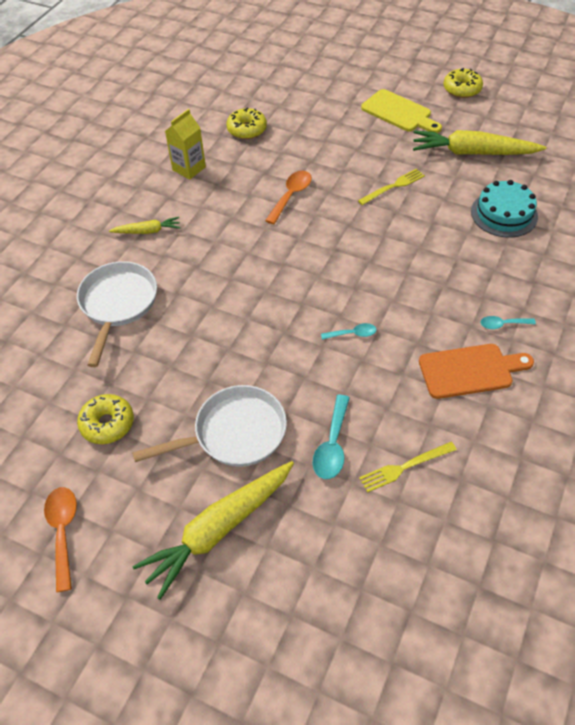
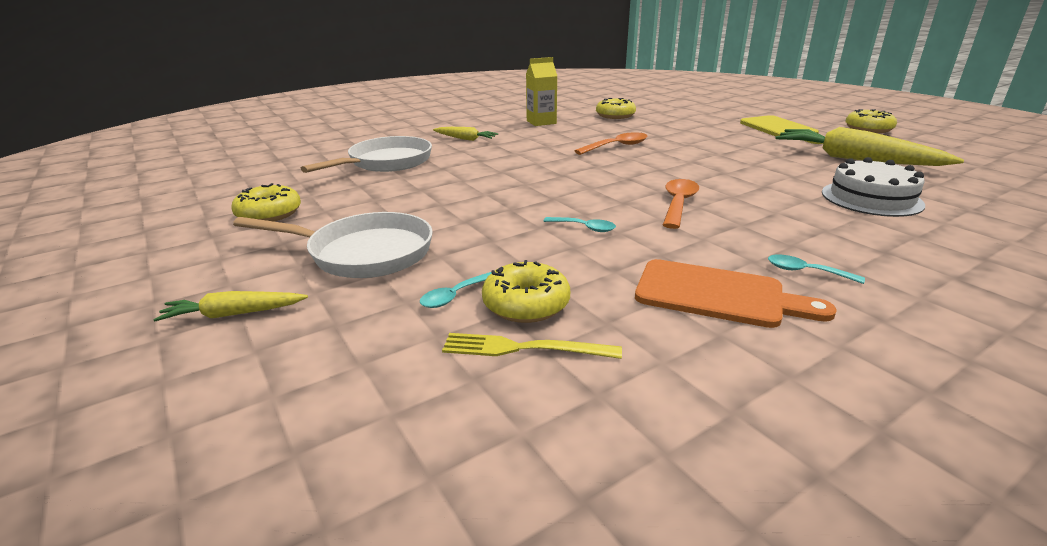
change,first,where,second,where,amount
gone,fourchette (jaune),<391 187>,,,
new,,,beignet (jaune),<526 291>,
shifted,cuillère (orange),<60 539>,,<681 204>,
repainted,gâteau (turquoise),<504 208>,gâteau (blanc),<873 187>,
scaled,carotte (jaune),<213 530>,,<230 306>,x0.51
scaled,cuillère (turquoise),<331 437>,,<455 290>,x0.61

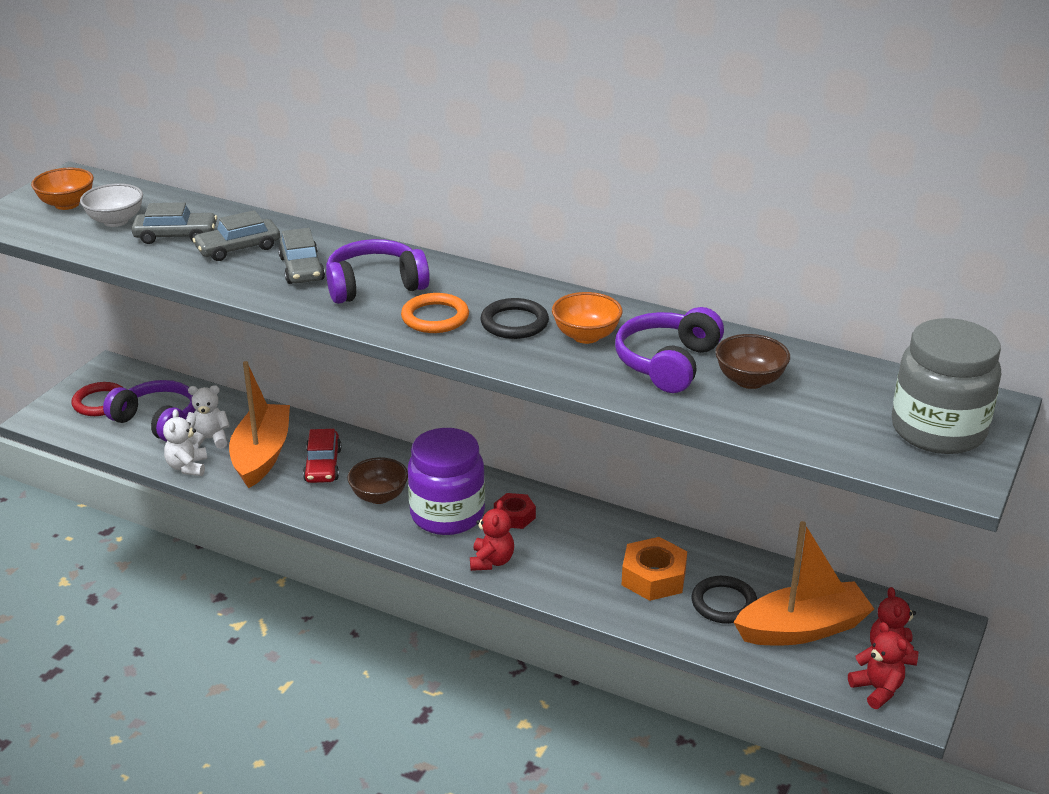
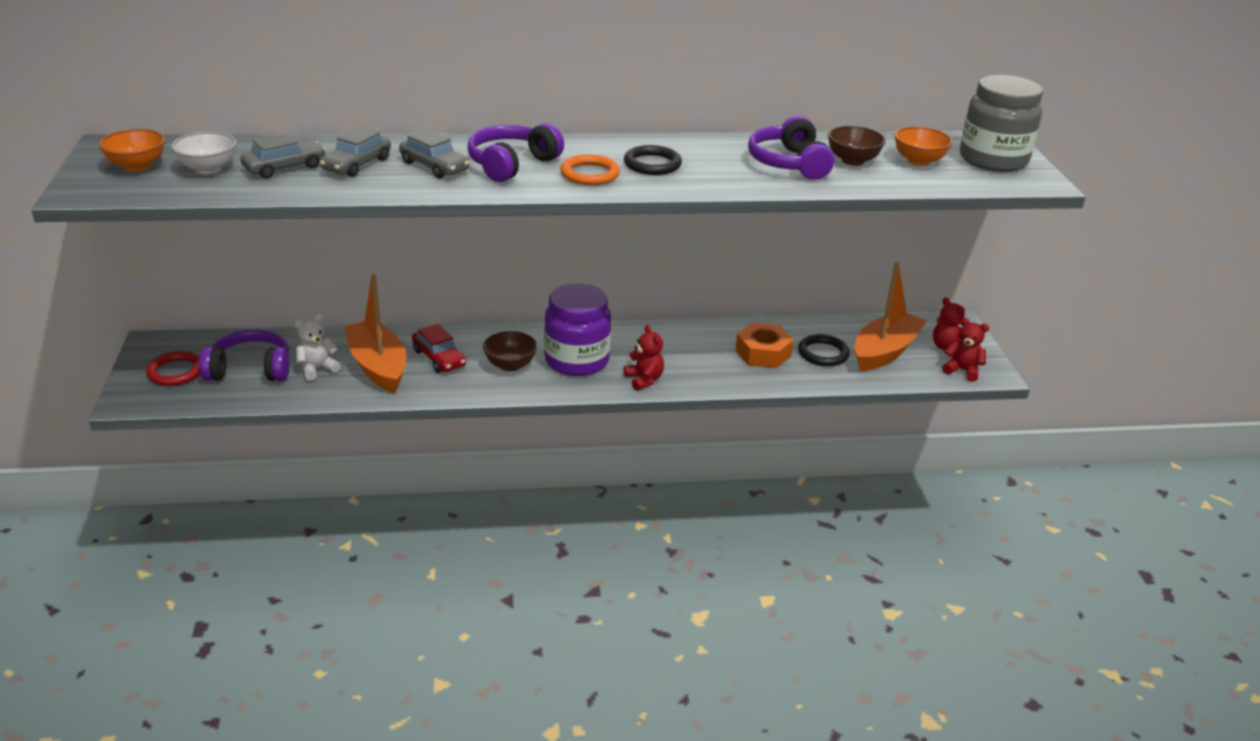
change,first,where,second,where,amount
gone,ours en peluche (blanc),<185 442>,,,
gone,écrou (rouge),<515 511>,,,
shifted,bol (orange),<587 318>,,<923 146>,

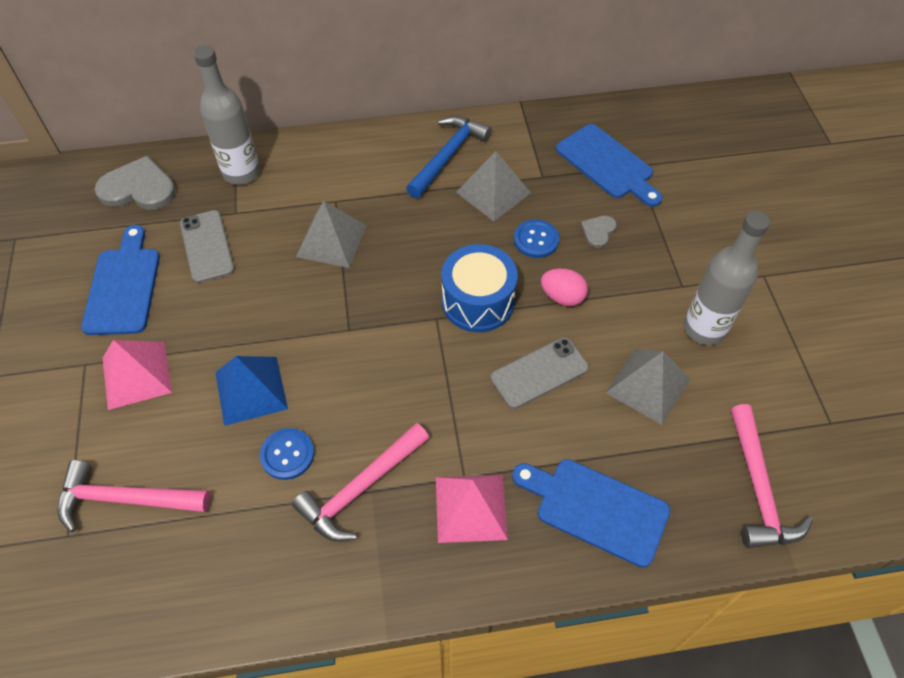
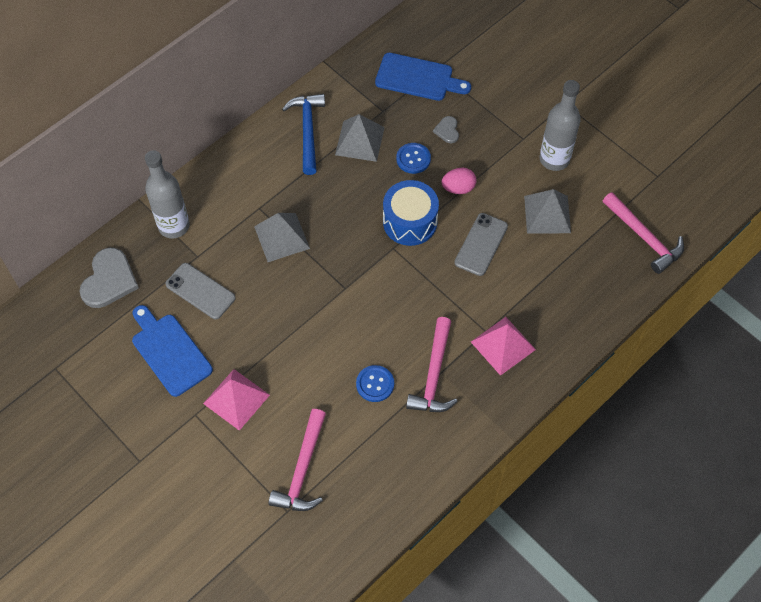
change,first,where,second,where,amount
gone,pyramide (bleu),<251 391>,,,
gone,planche à découper (bleu),<591 513>,,,
rotated,marteau (rose),<133 496>,,<297 460>,45 degrees counterclockwise
rotated,cœur (gris),<135 182>,,<109 277>,135 degrees clockwise

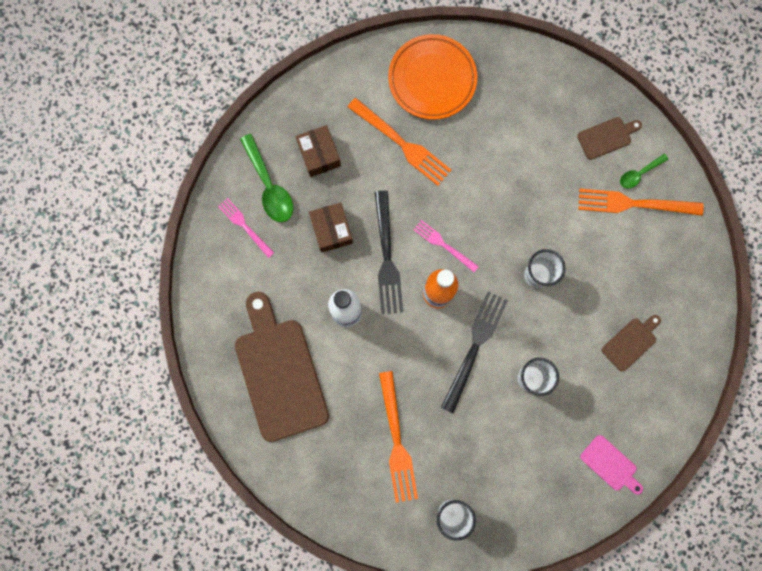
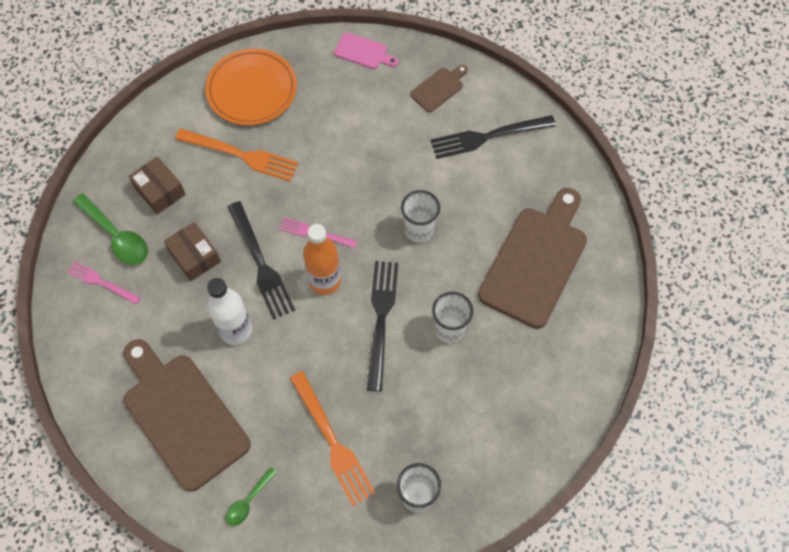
change,first,where,second,where,amount
shifted,planche à découper (rose),<611 465>,,<366 50>,
shifted,cuillère (vert),<644 171>,,<251 496>,
repainted,fourchette (orange),<641 202>,fourchette (noir),<493 137>,
scaled,planche à découper (marron),<631 343>,,<532 258>,x2.19

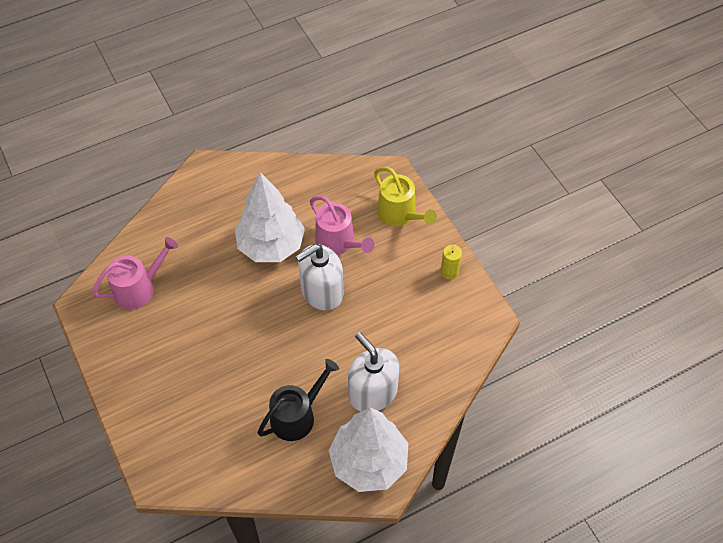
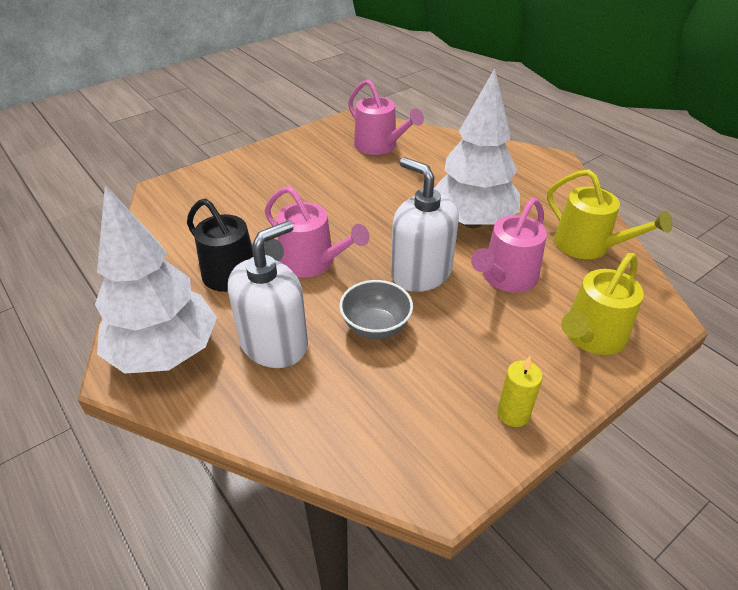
change,first,where,second,where,amount
new,,,arrosoir (rose),<317 231>,
new,,,bol (gris),<376 309>,
new,,,arrosoir (jaune),<610 214>,

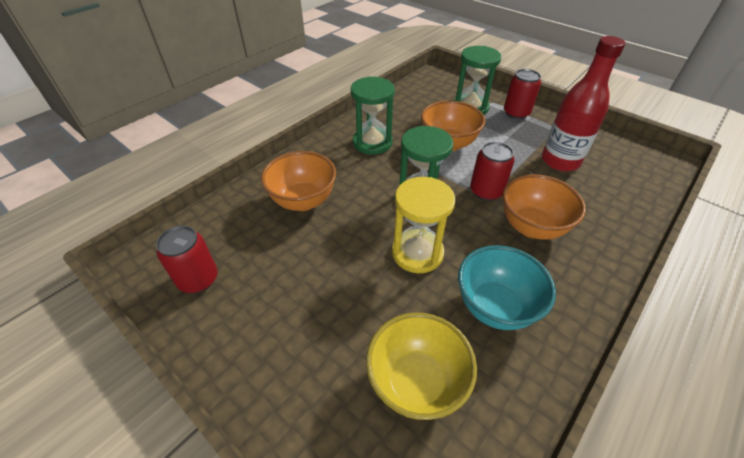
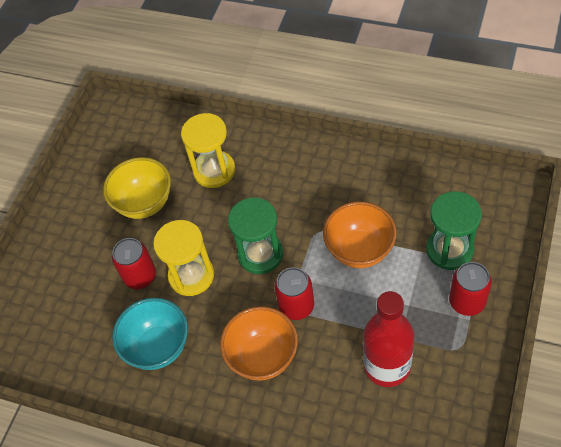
change,first,where,second,where,amount
gone,sablier (vert),<373 116>,,,
shifted,canette (rouge),<187 259>,,<134 263>,
shifted,bol (jaune),<421 366>,,<137 188>,
swapped,bol (orange),<298 181>,sablier (jaune),<208 150>,

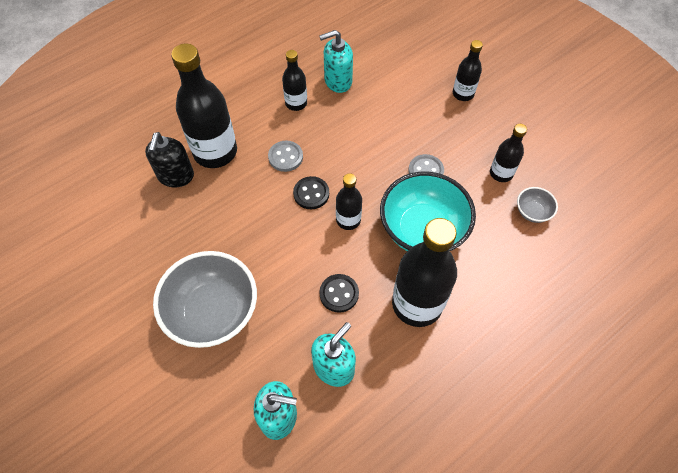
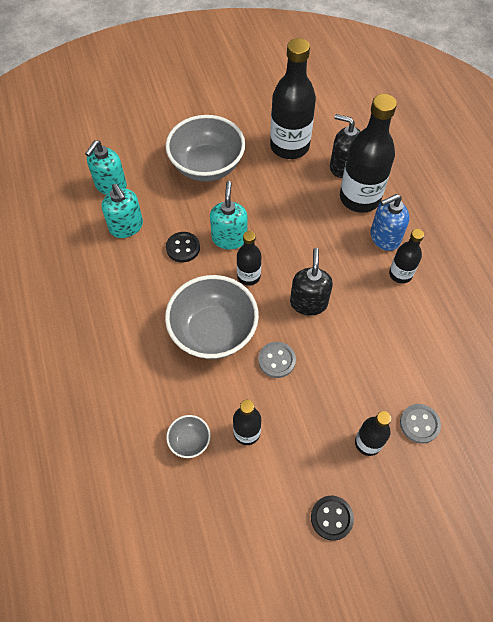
change,first,where,second,where,amount
new,,,distributeur de savon (noir),<311 282>,
new,,,distributeur de savon (bleu),<390 222>,
shifted,bouton (gris),<285 156>,,<420 424>,
shifted,bouton (noir),<311 192>,,<332 518>,
shifted,distributeur de savon (turquoise),<336 61>,,<229 215>,
shifted,bouteille (noir),<424 272>,,<293 98>,
repainted,bol (turquoise),<428 211>,bol (gris),<212 317>,

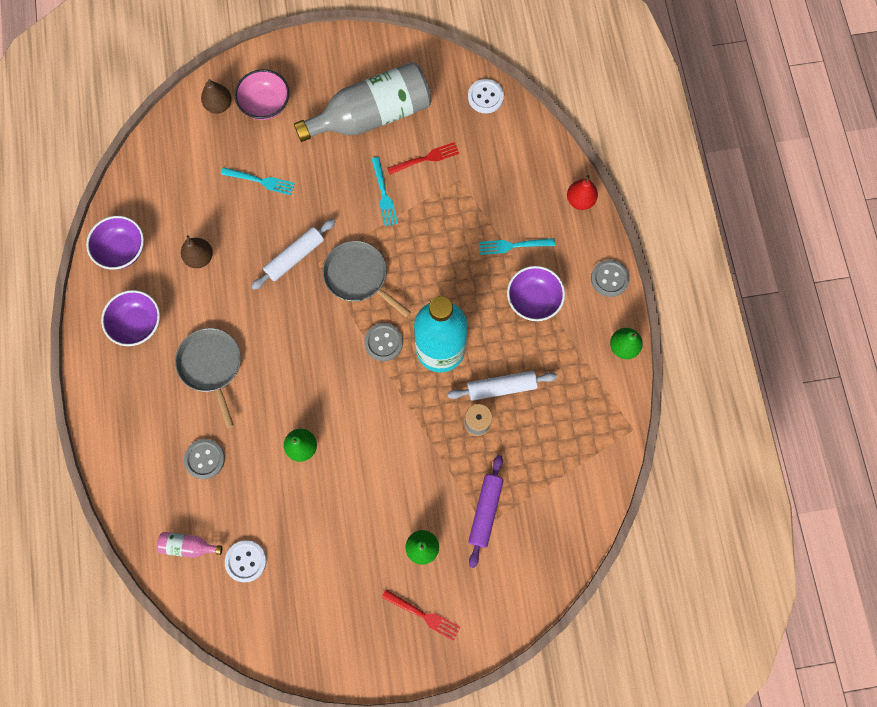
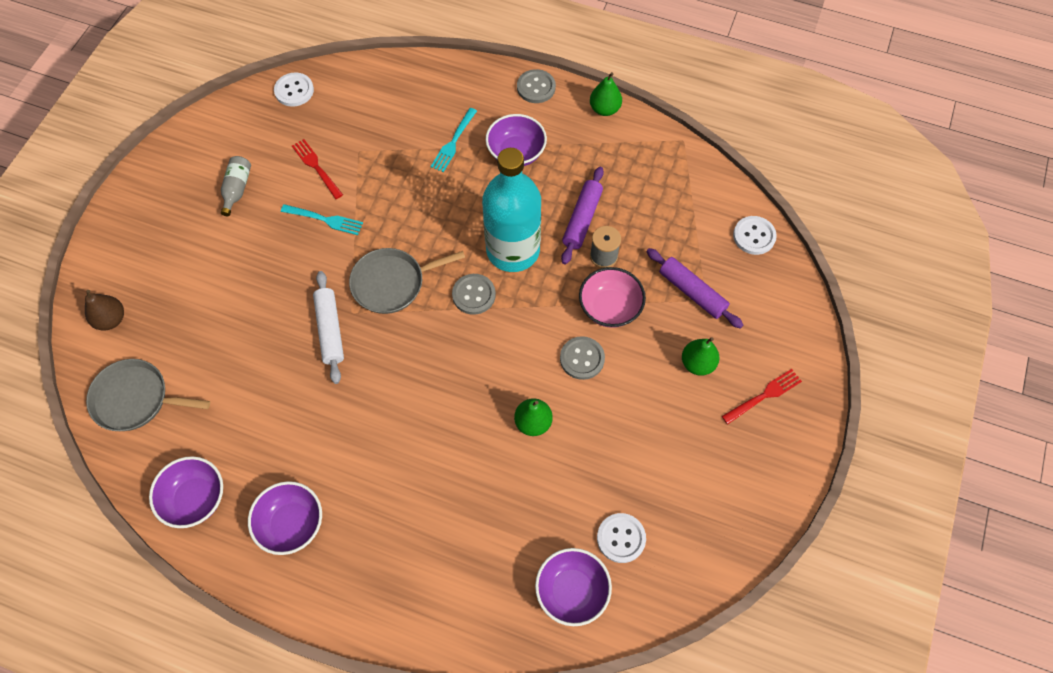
change,first,where,second,where,amount
gone,poire (marron),<197 251>,,,
gone,fourchette (turquoise),<258 181>,,,
gone,poire (rouge),<582 192>,,,
new,,,bouton (blanc),<755 235>,
shifted,poêle (gris),<208 378>,,<148 395>,
shifted,bouton (gris),<204 459>,,<582 358>,
shifted,bol (rose),<262 94>,,<612 297>,
swapped,bouteille (rose),<190 545>,bol (violet),<573 587>,
repainted,rouleau à pâtisserie (blanc),<502 386>,rouleau à pâtisserie (violet),<582 215>,
rotated,fourchette (rouge),<423 158>,,<317 169>,45 degrees counterclockwise
scaled,bouteille (gris),<363 102>,,<236 186>,x0.41

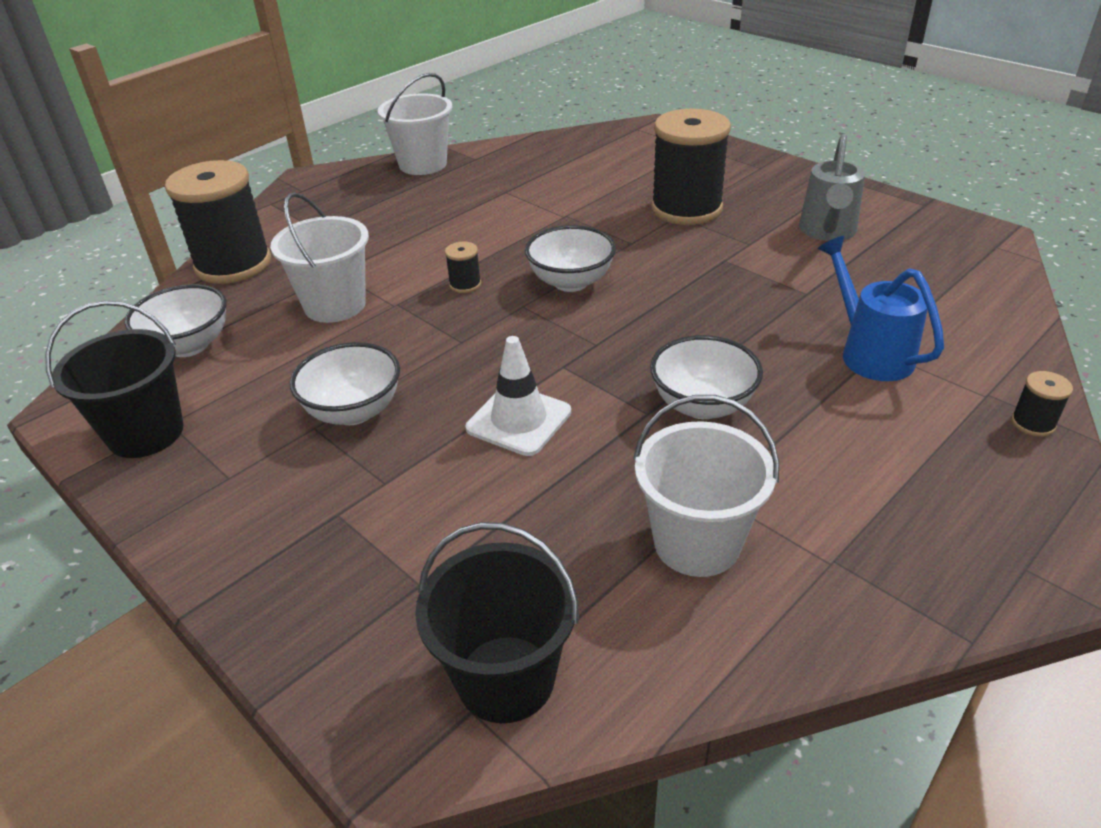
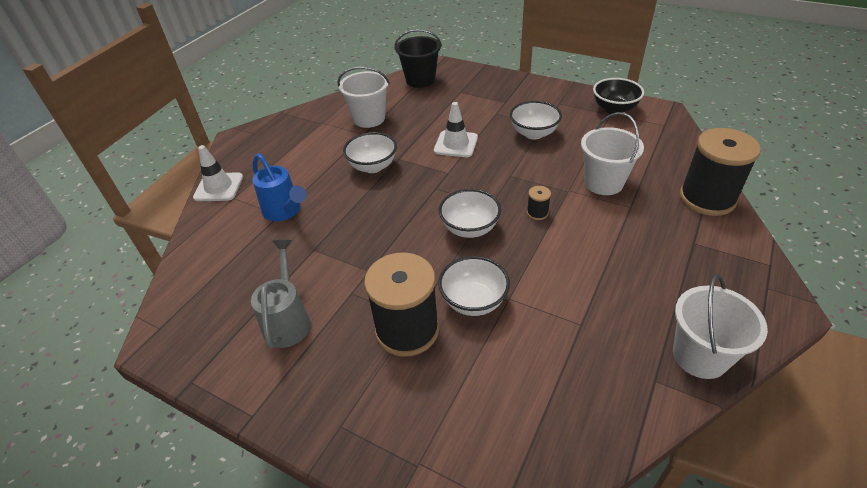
change,first,where,second,where,amount
shifted,bol (blanc),<175 320>,,<474 286>,
swapped,seau (noir),<114 379>,bol (noir),<618 96>,
swapped,bobine (noir),<1042 404>,cône de chantier (blanc),<218 173>,

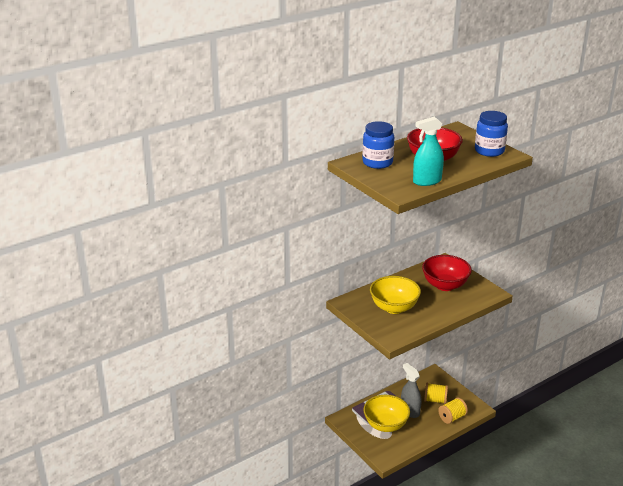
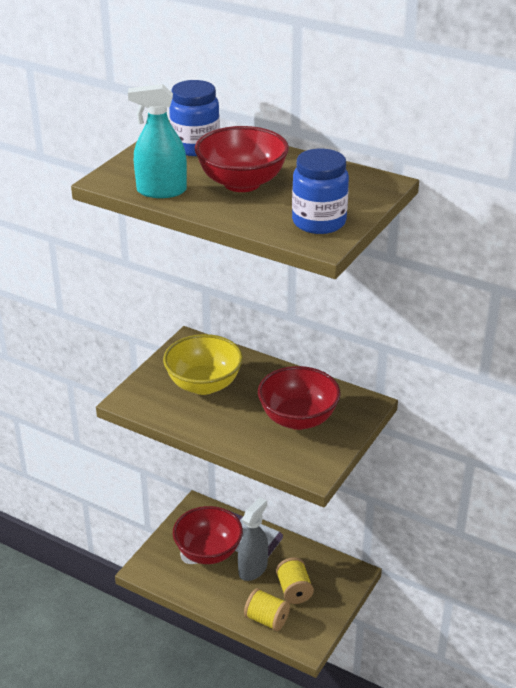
change,first,where,second,where,amount
repainted,bol (jaune),<386 413>,bol (rouge),<208 535>,
rotated,vaporisateur (turquoise),<428 151>,,<157 141>,45 degrees counterclockwise

